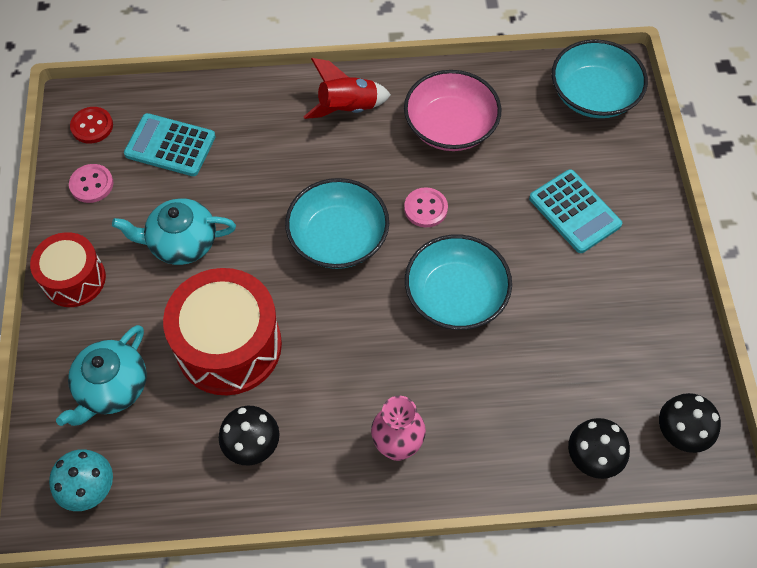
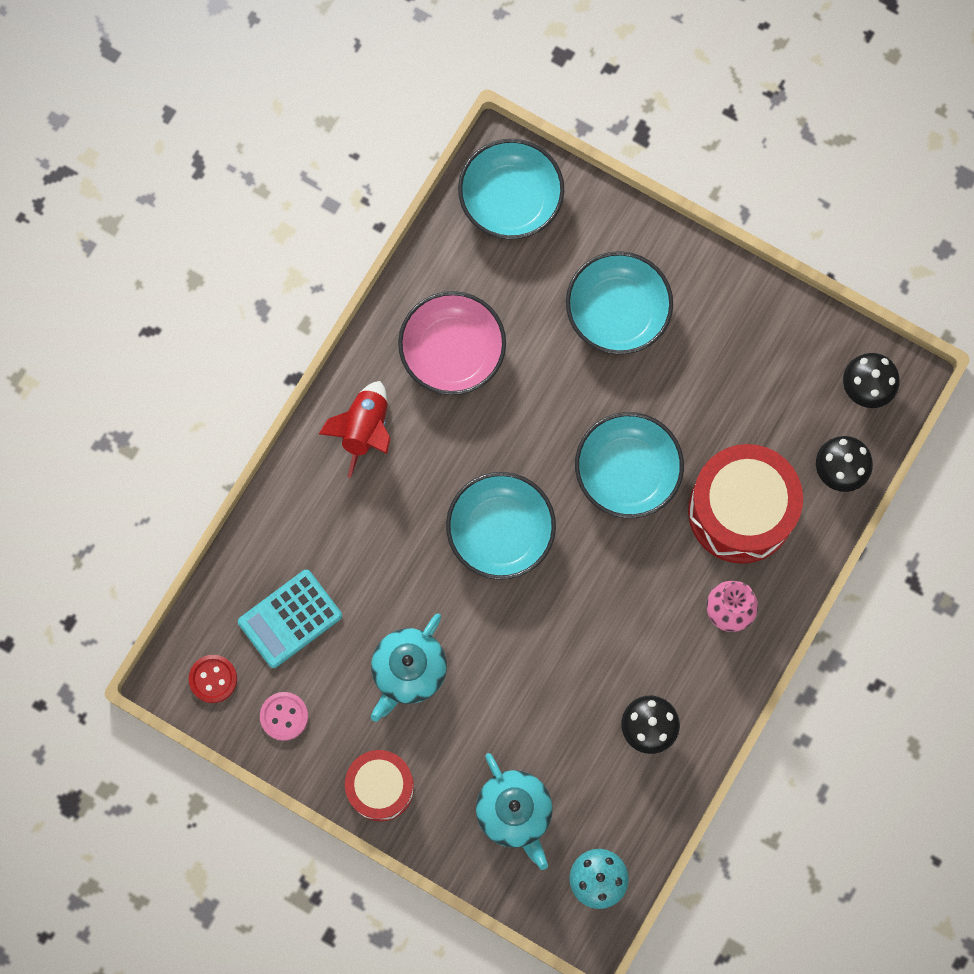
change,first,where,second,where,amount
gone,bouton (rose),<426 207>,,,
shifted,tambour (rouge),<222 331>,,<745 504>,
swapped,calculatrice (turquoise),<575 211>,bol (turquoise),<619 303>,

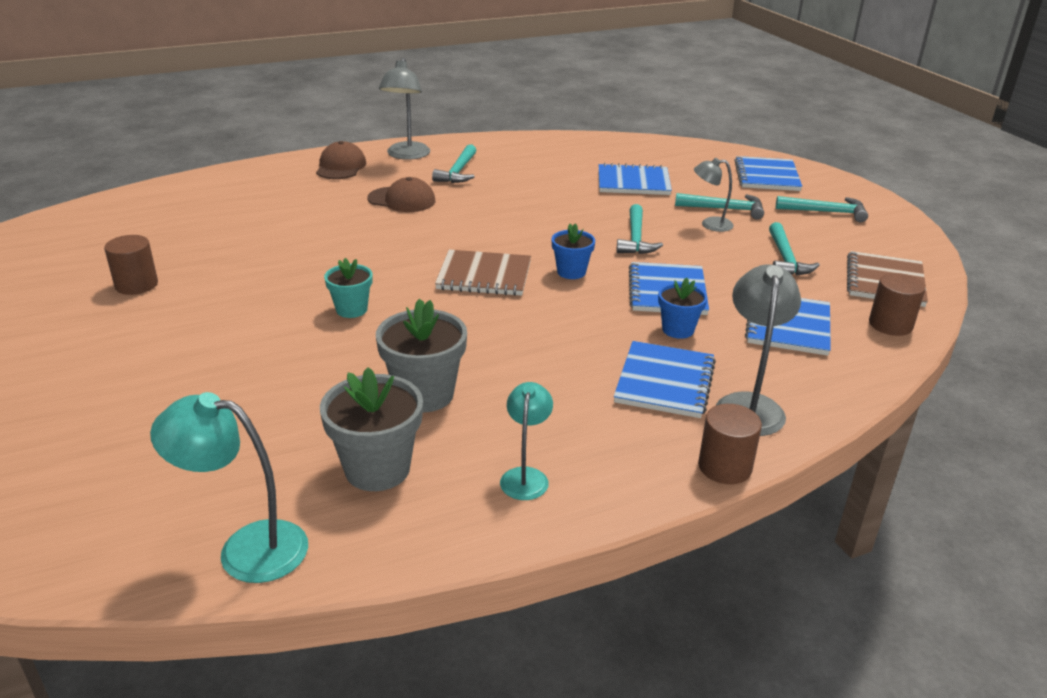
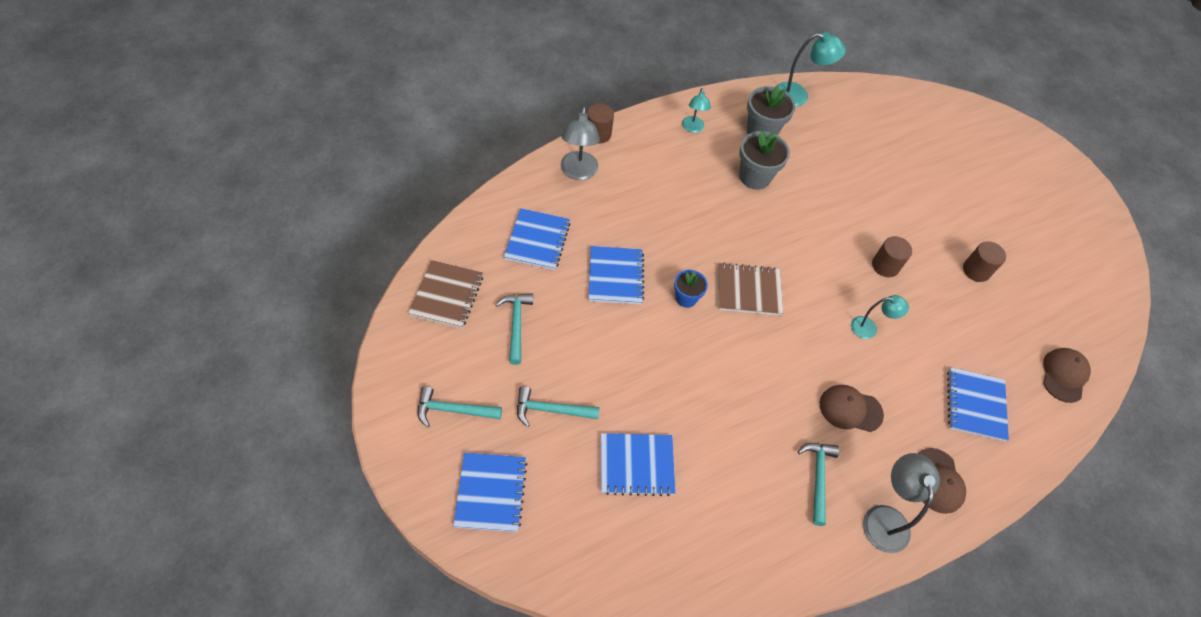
change,first,where,second,where,amount
gone,pot de fleurs (turquoise),<348 288>,,,
gone,marteau (turquoise),<639 229>,,,
gone,pot de fleurs (bleu),<682 308>,,,
gone,lampe (gris),<714 195>,,,
new,,,lampe (turquoise),<880 317>,
new,,,casquette (marron),<1067 375>,
shifted,carnet (bleu),<665 379>,,<978 404>,
shifted,cylindre (marron),<897 304>,,<892 256>,

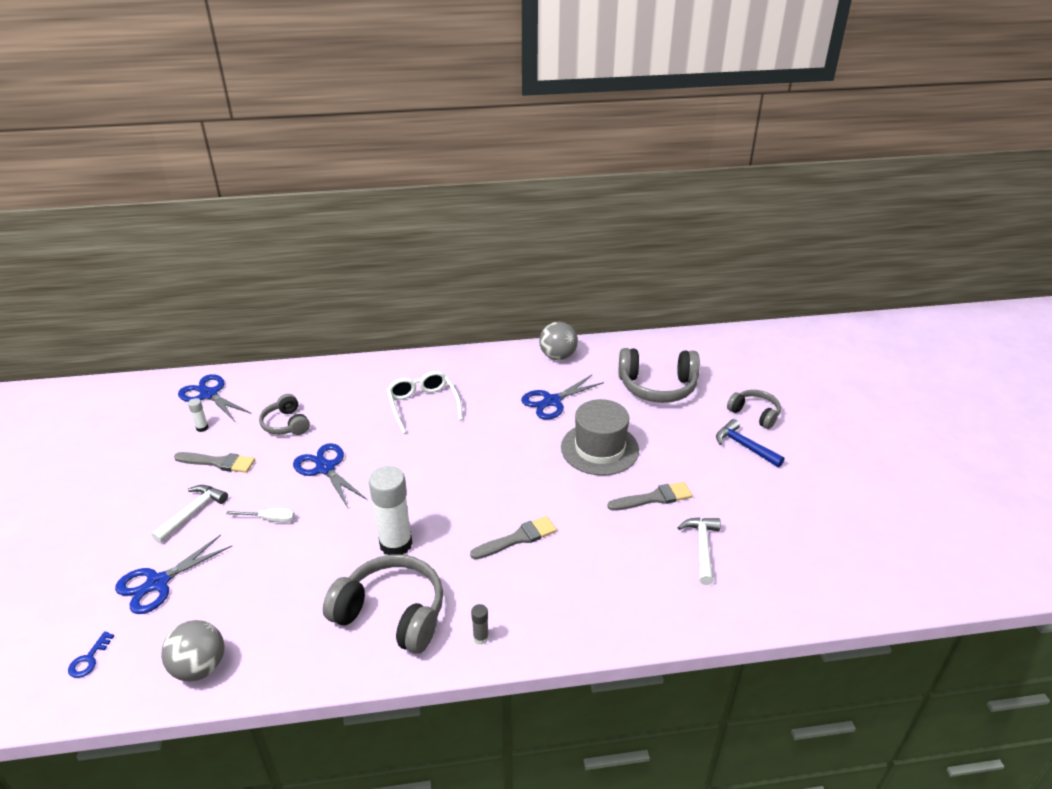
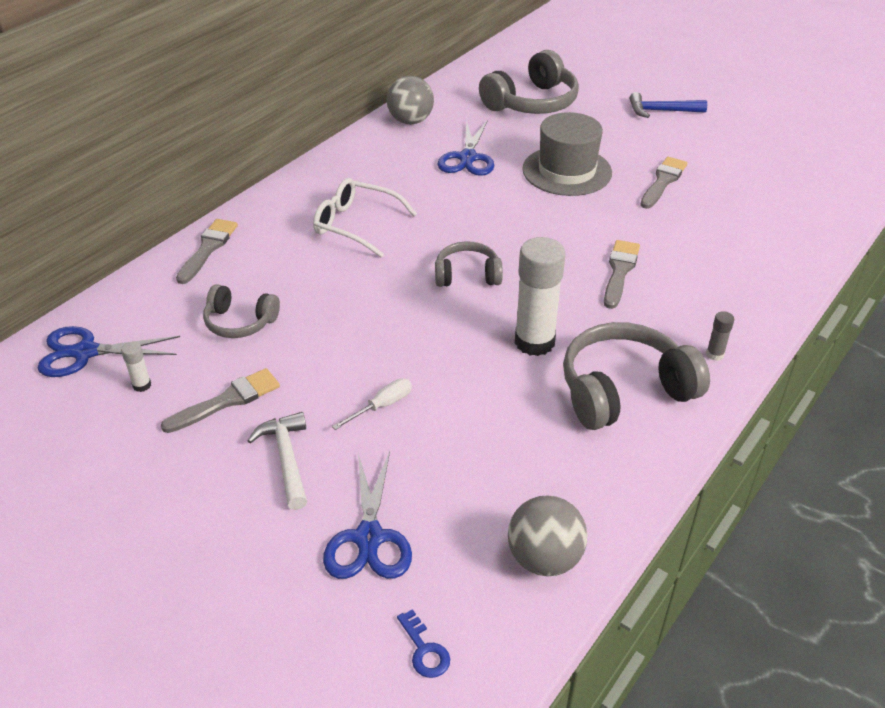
change,first,where,second,where,amount
gone,ciseaux (bleu),<330 475>,,,
gone,marteau (blanc),<699 551>,,,
new,,,pinceau (gris),<207 251>,
shifted,casque audio (gris),<754 409>,,<469 264>,

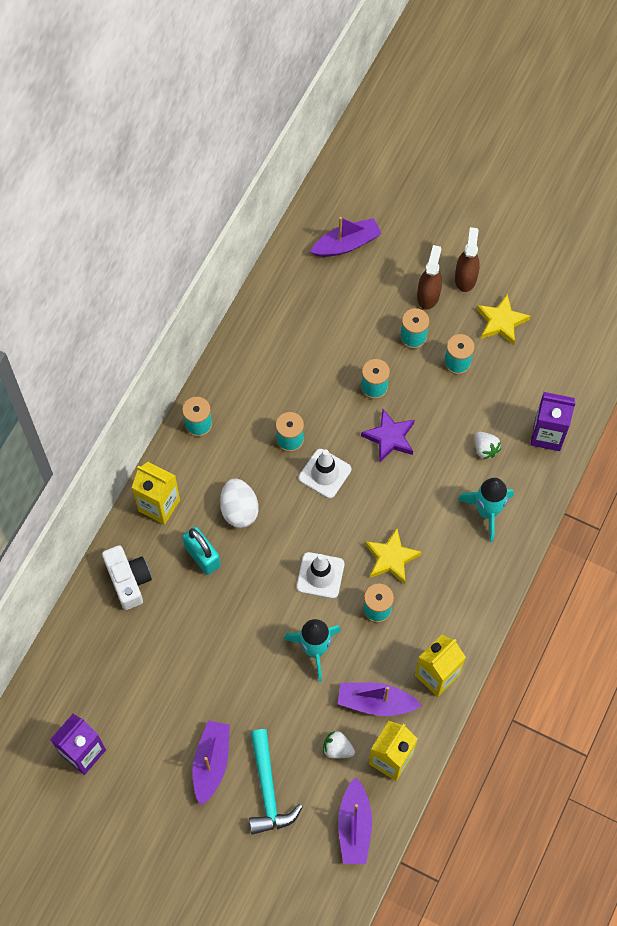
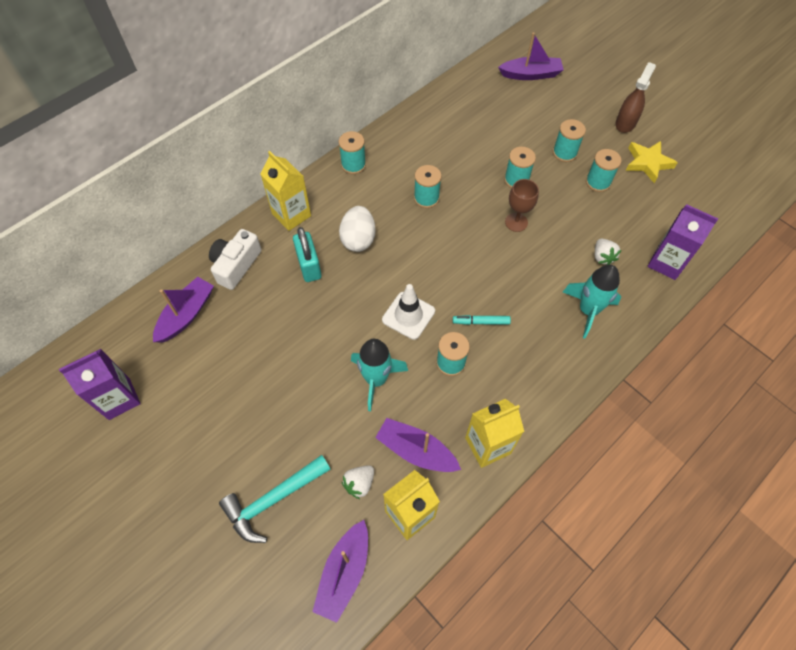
change,first,where,second,where,amount
gone,cône de chantier (blanc),<325 473>,,,
gone,vaporisateur (marron),<429 277>,,,
shifted,bateau (violet),<211 763>,,<183 309>,
swapped,étoile (violet),<388 435>,verre à pied (marron),<522 205>,
swapped,étoile (jaune),<393 556>,feutre (turquoise),<482 320>,
rotated,appareil photo (blanc),<127 577>,,<235 259>,150 degrees counterclockwise
rotated,marteau (turquoise),<276 782>,,<275 499>,45 degrees clockwise
rotated,fraise (blanc),<339 745>,,<358 482>,90 degrees counterclockwise

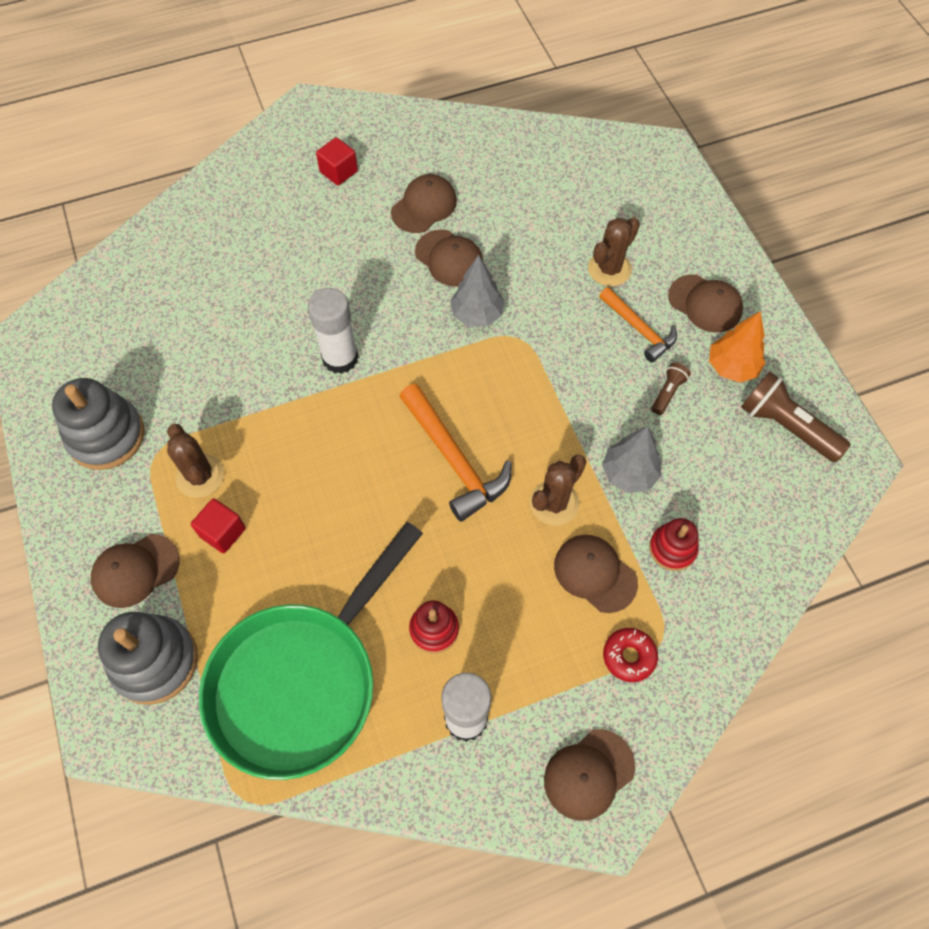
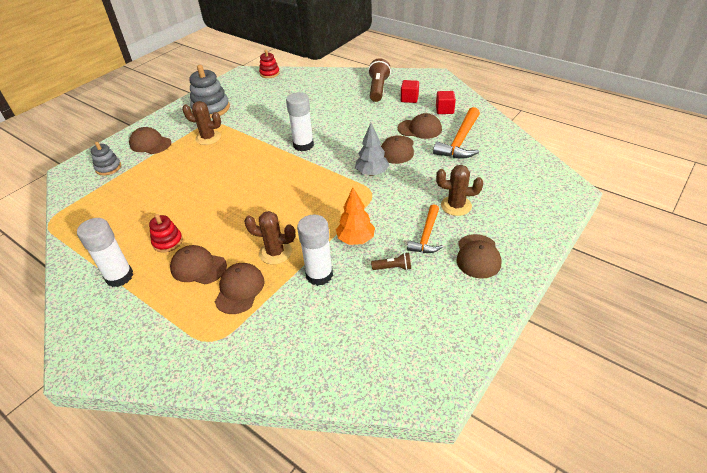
change,first,where,second,where,amount
gone,poêle (vert),<311 651>,,,
gone,beignet (rouge),<630 655>,,,
shifted,cube (rouge),<218 526>,,<446 102>,
shifted,marteau (orange),<455 453>,,<456 133>,
shifted,casquette (marron),<589 775>,,<198 264>,
shifted,jouet à empiler (rouge),<674 544>,,<269 64>,
shifted,arbre (orange),<737 347>,,<355 216>,
shifted,lampe de poche (marron),<796 417>,,<379 80>,
swapped,arbre (gris),<631 459>,bâton de colle (blanc),<315 250>,
rotated,cactus (marron),<195 461>,,<201 123>,75 degrees clockwise
scaled,jouet à empiler (gris),<148 658>,,<106 158>,x0.58

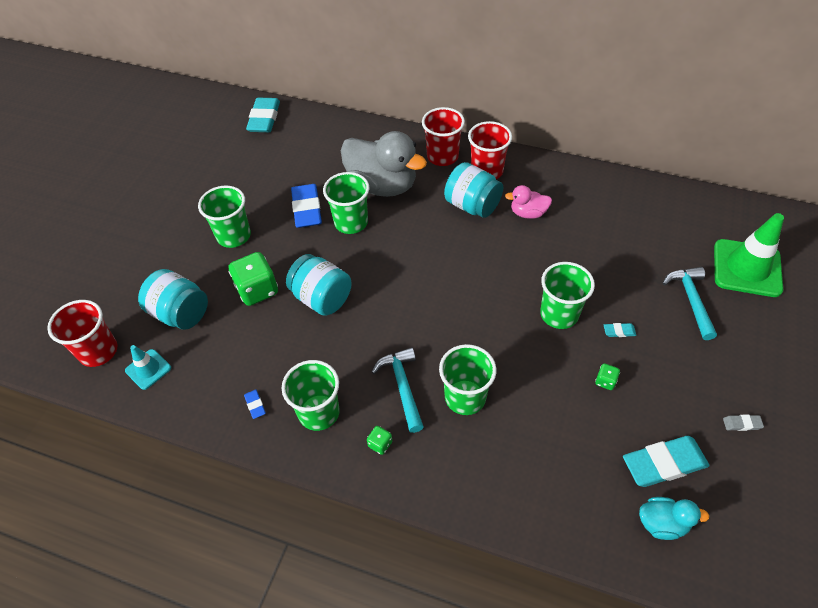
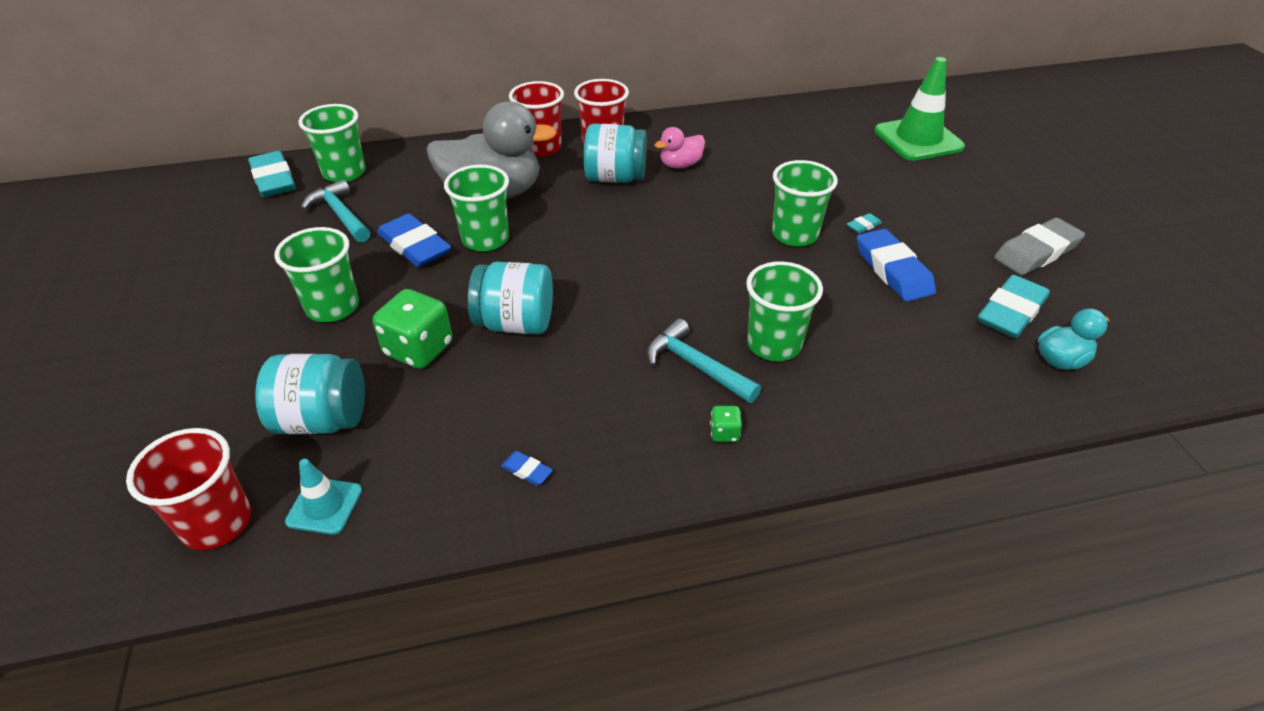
change,first,where,second,where,amount
shifted,gobelet (vert),<311 395>,,<332 143>,
shifted,marteau (turquoise),<690 303>,,<335 211>,
swapped,dé (vert),<607 376>,gomme (bleu),<896 265>,
scaled,gomme (gris),<743 423>,,<1039 246>,x2.31

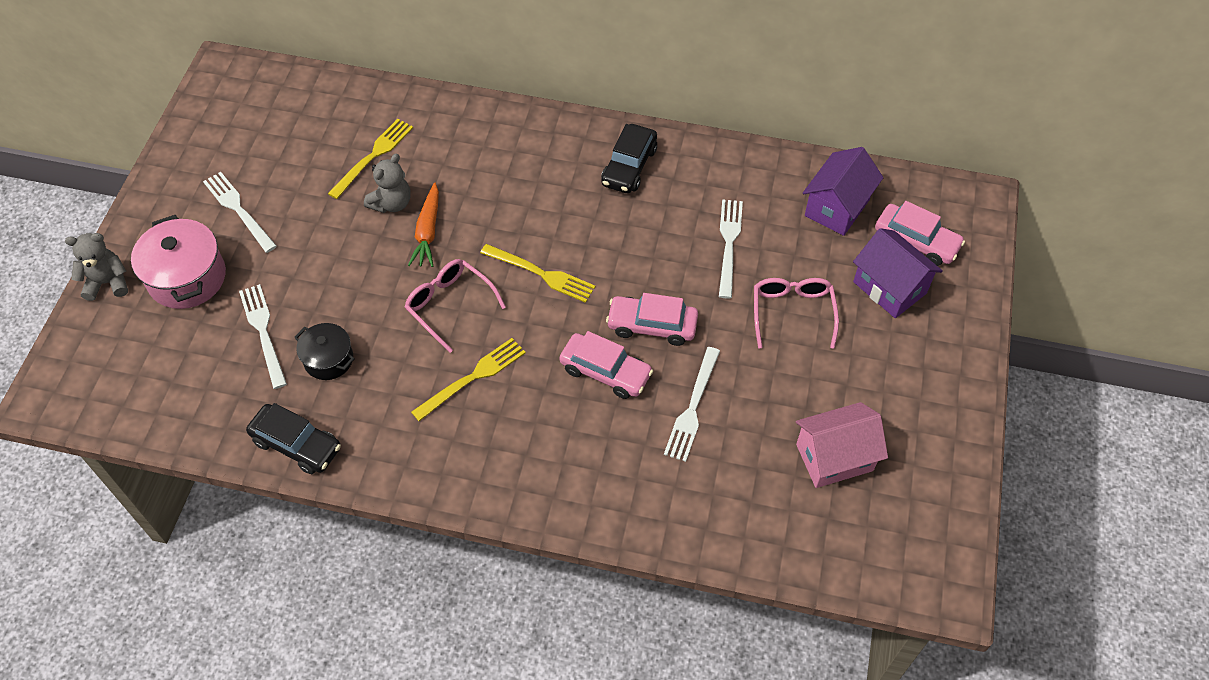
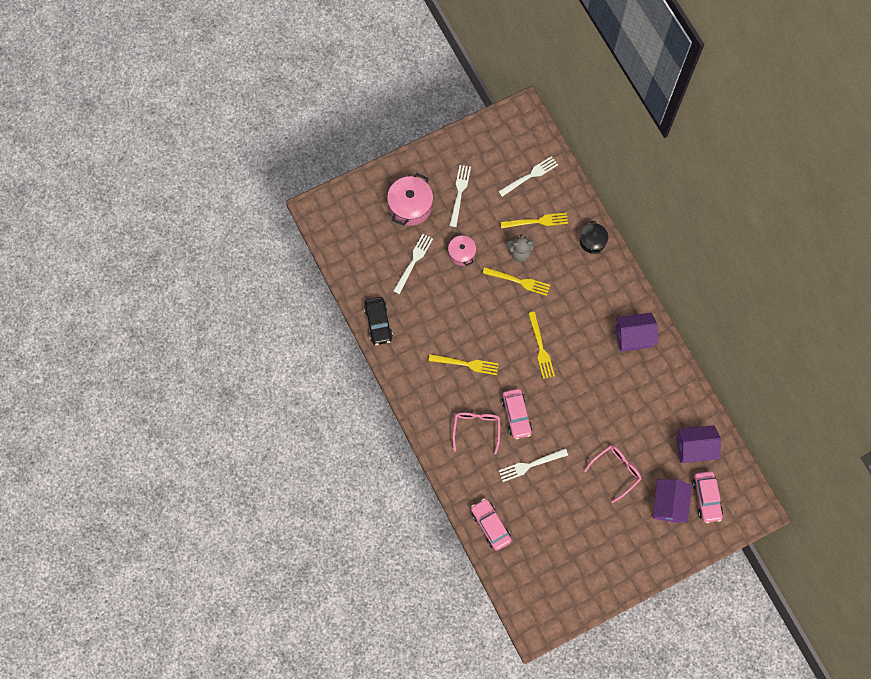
change,first,where,second,where,amount
gone,ours en peluche (gris),<96 267>,,,
gone,maison (rose),<842 445>,,,
new,,,marmite (rose),<462 249>,
shifted,marmite (noir),<324 351>,,<594 237>,
shifted,lunettes (rose),<455 306>,,<476 433>,
shifted,voiture (rose),<652 319>,,<491 524>,
shifted,fourchette (blanc),<731 249>,,<528 176>,
swapped,carotte (orange),<423 225>,fourchette (jaune),<516 281>,
swapped,voiture (noir),<629 158>,maison (violet),<636 332>,

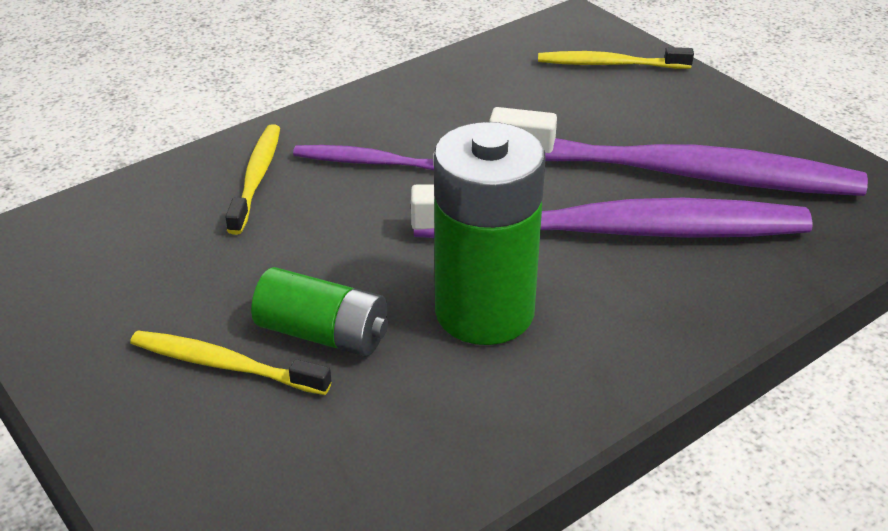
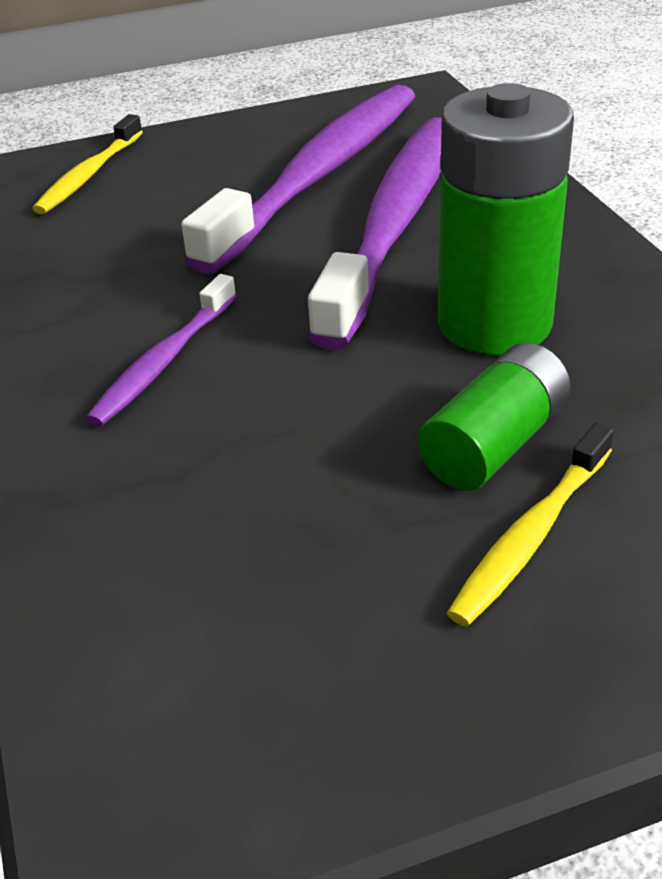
change,first,where,second,where,amount
gone,brosse à dents (jaune),<252 179>,,,

